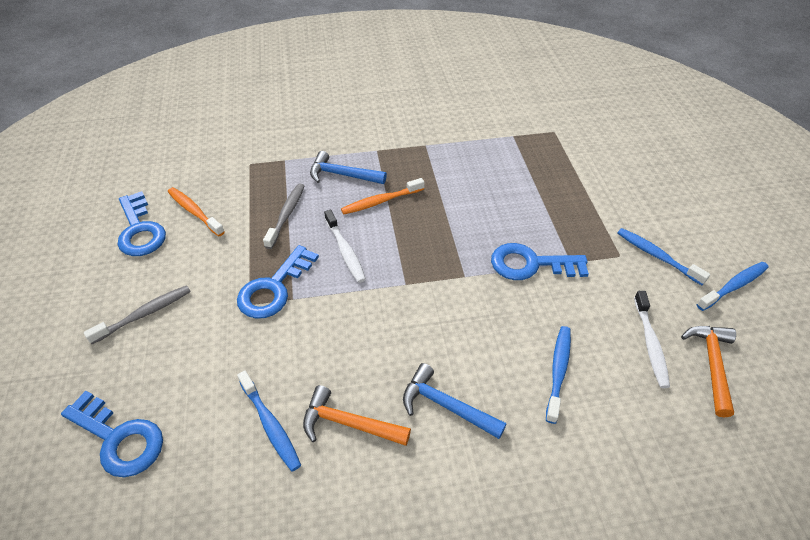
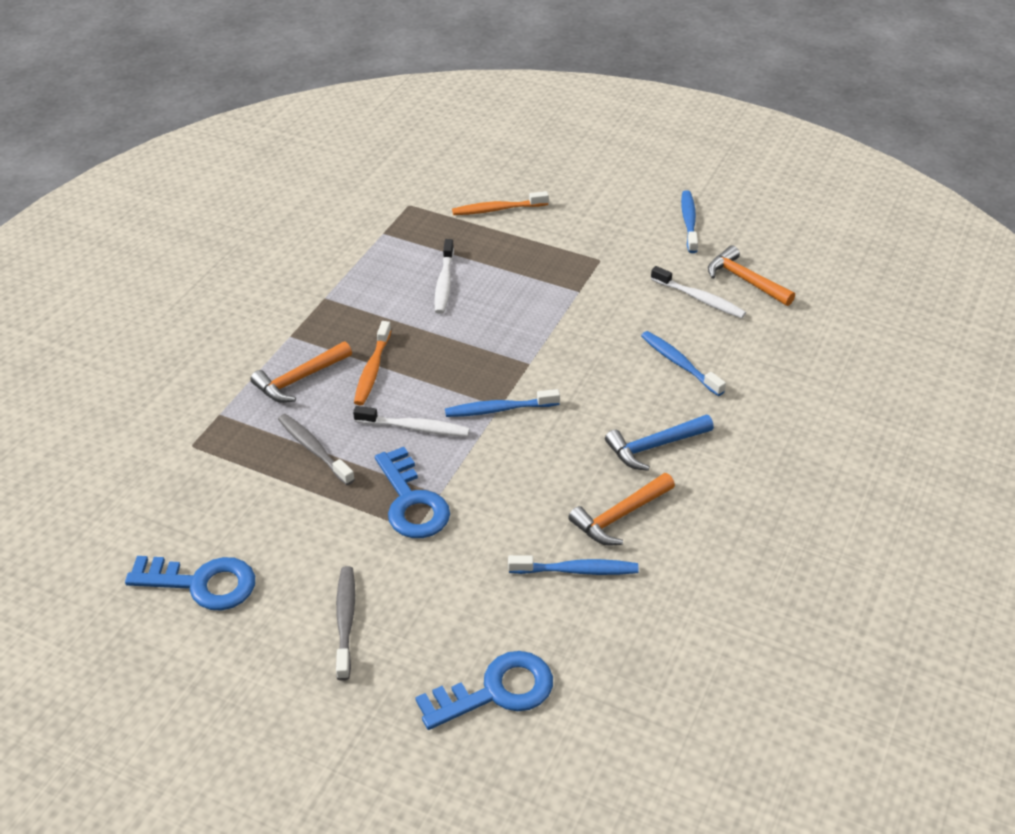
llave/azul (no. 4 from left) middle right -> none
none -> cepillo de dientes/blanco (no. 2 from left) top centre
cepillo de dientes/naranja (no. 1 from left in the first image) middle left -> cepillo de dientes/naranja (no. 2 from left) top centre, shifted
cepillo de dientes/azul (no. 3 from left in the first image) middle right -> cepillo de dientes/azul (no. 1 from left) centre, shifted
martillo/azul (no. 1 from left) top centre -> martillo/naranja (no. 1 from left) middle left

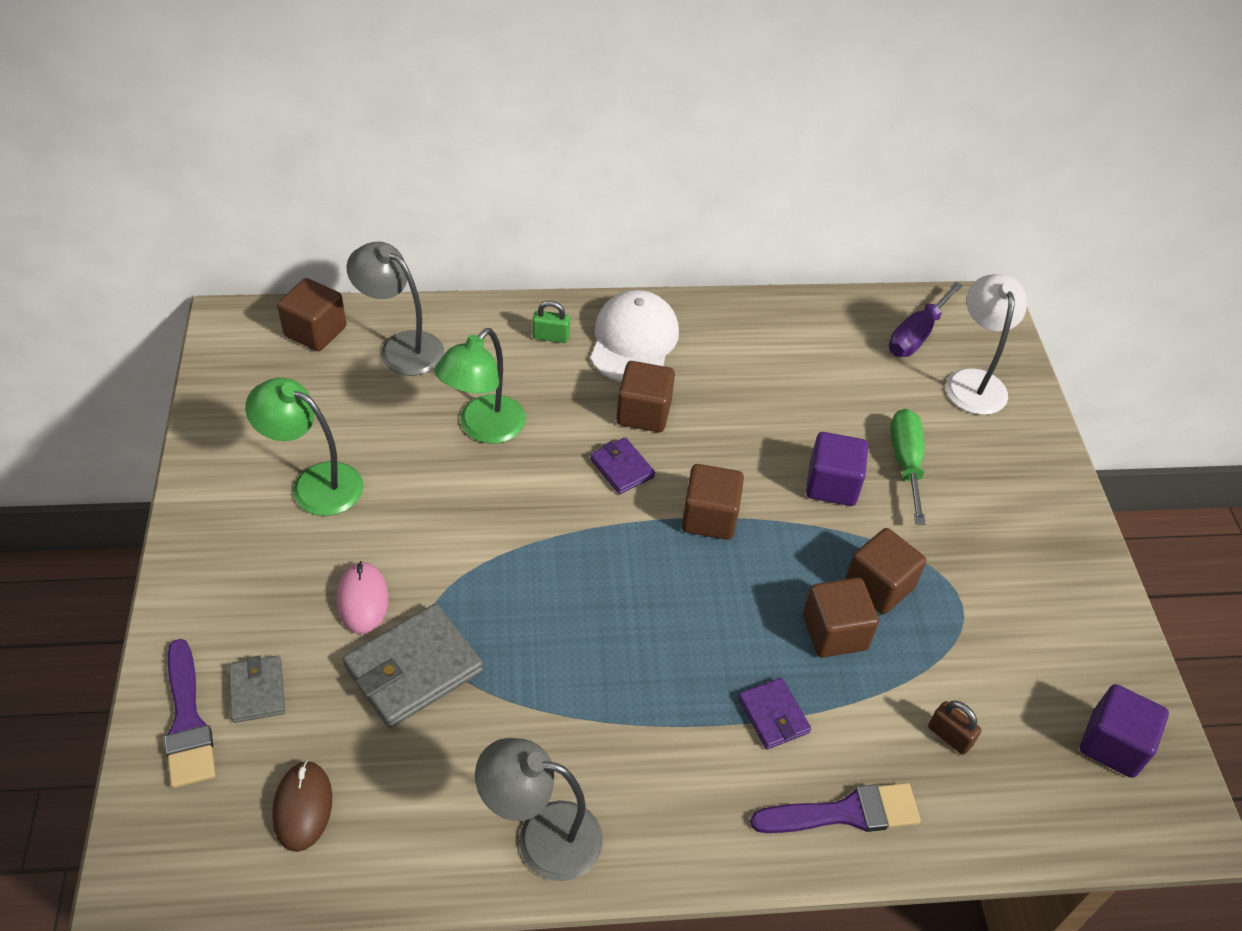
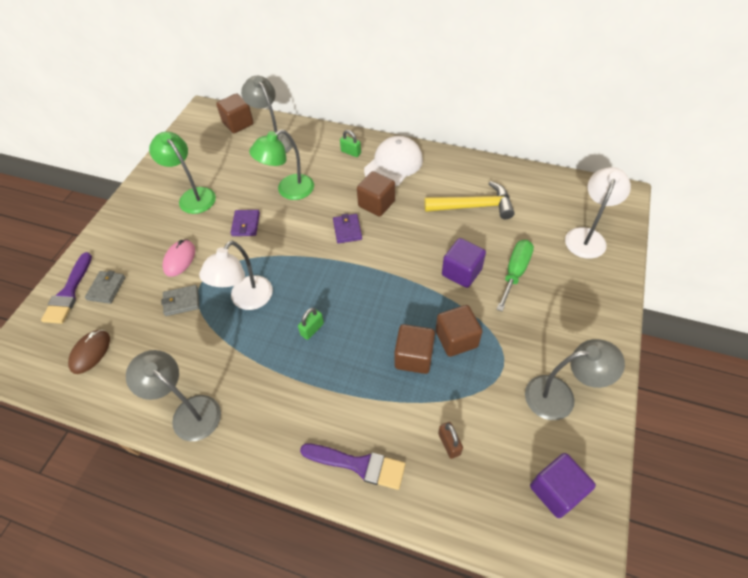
cubo/marrón (no. 3 from left) centre -> none
destornillador/morado middle right -> none
none -> lámpara/blanco (no. 1 from left) middle left
none -> candado/verde (no. 1 from left) centre
none -> martillo/amarillo centre
none -> lámpara/gris (no. 3 from left) middle right
cartera/morado (no. 2 from left in the first image) bottom centre -> cartera/morado (no. 1 from left) middle left, shifted
cartera/gris (no. 2 from left) bottom left -> cartera/gris (no. 2 from left) middle left, x0.56

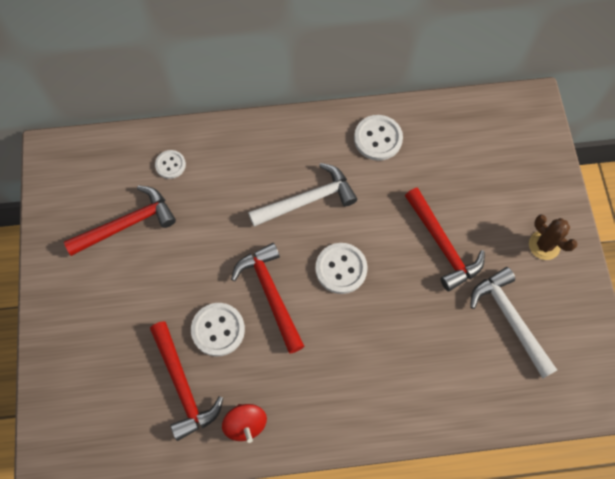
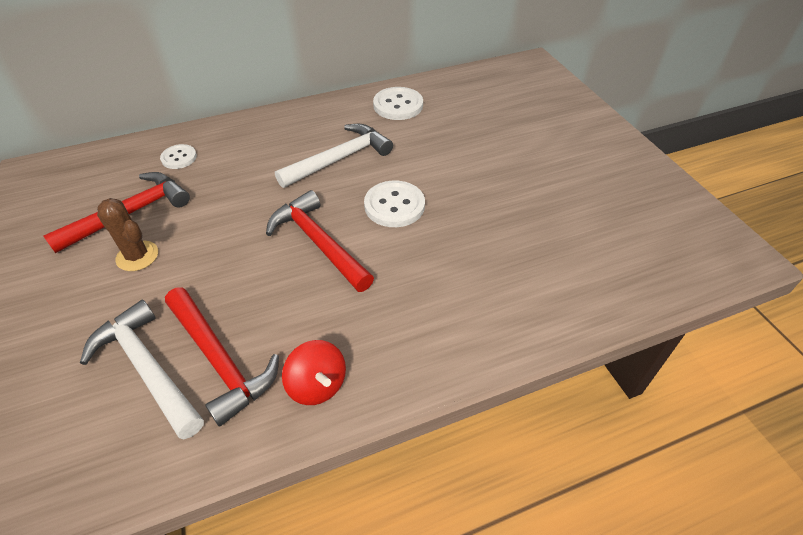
botón/blanco (no. 2 from left) bottom centre -> none
martillo/rojo (no. 4 from left) middle right -> none
martillo/blanco (no. 2 from left in the first image) bottom right -> martillo/blanco (no. 1 from left) bottom left, shifted
cactus/marrón middle right -> cactus/marrón middle left, shifted

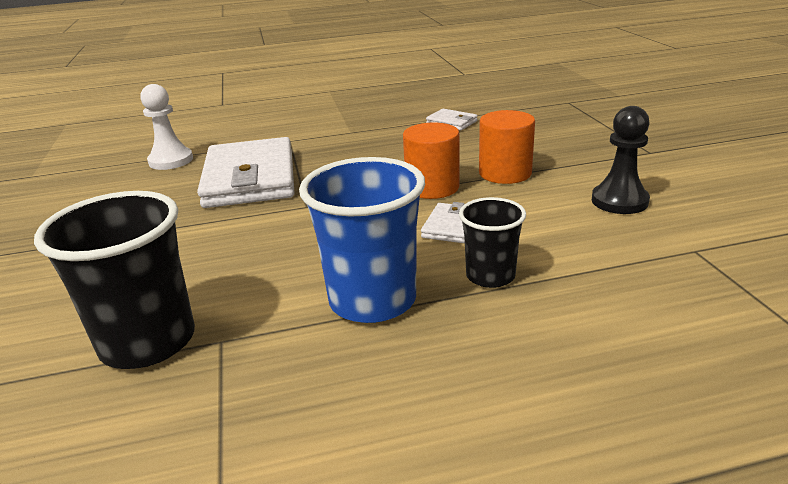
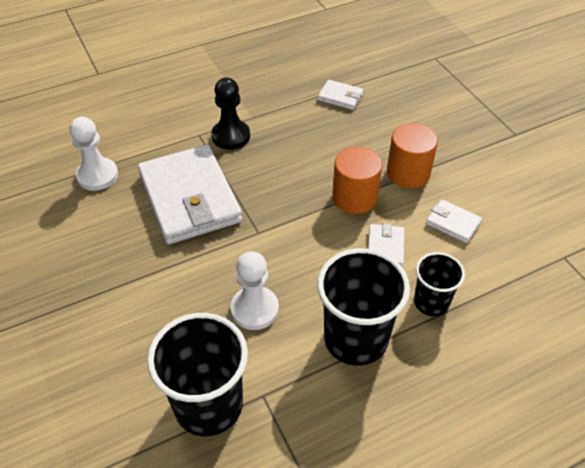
none -> peón/blanco (no. 2 from left) centre
none -> cartera/blanco (no. 4 from left) middle right
peón/negro top right -> peón/negro top centre, shifted
vaso/azul centre -> vaso/negro (no. 2 from left) centre

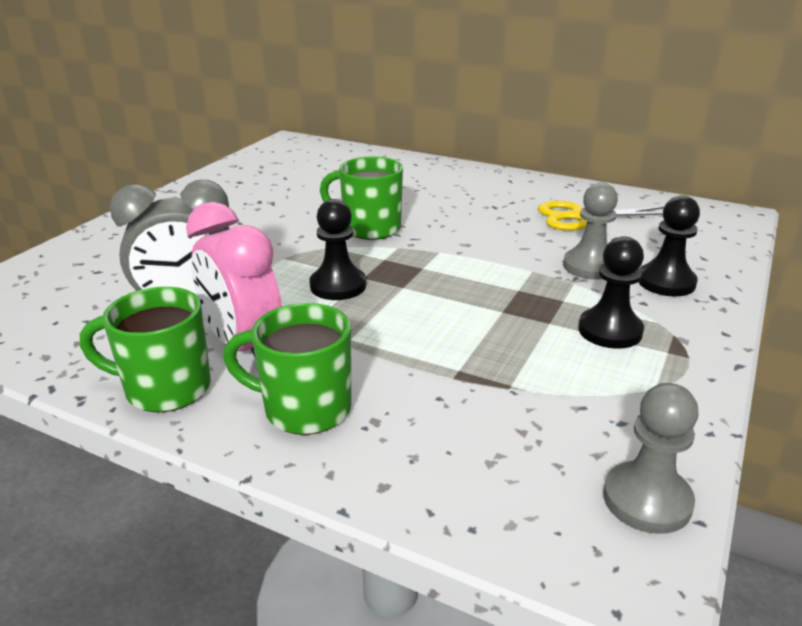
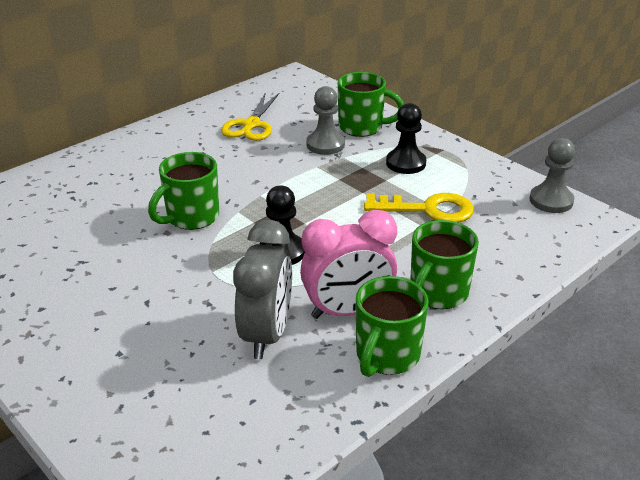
none -> llave/amarillo centre
peón/negro (no. 3 from left) middle right -> taza/verde (no. 2 from left) top centre

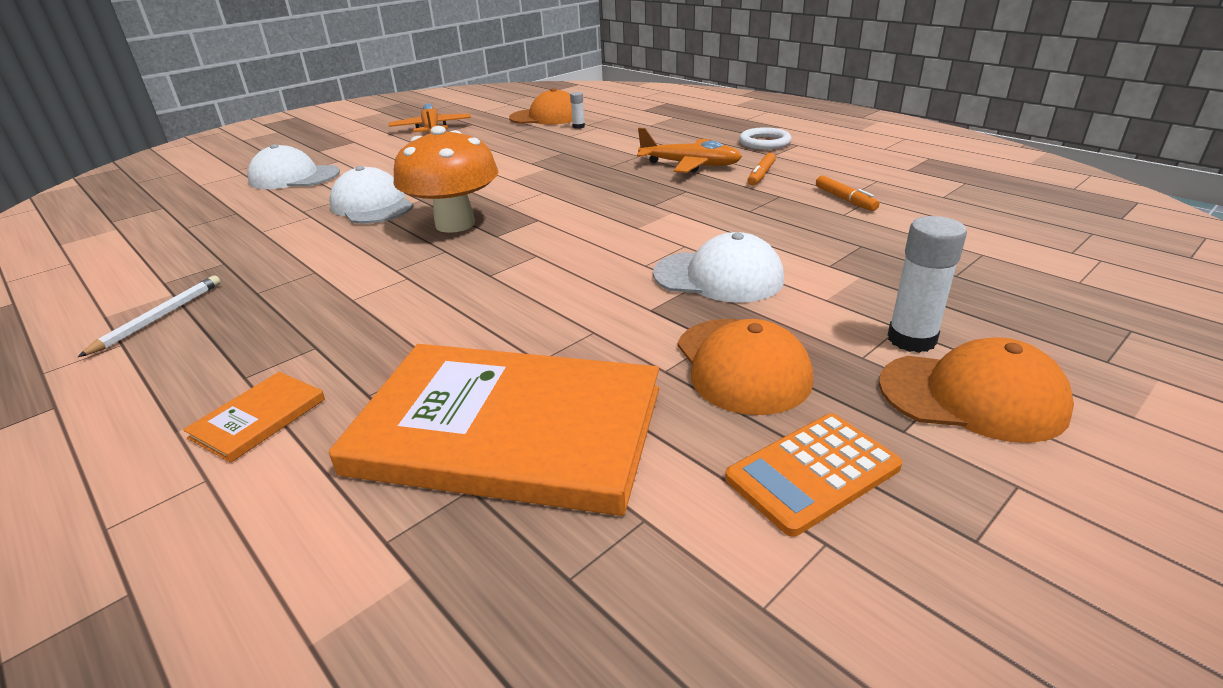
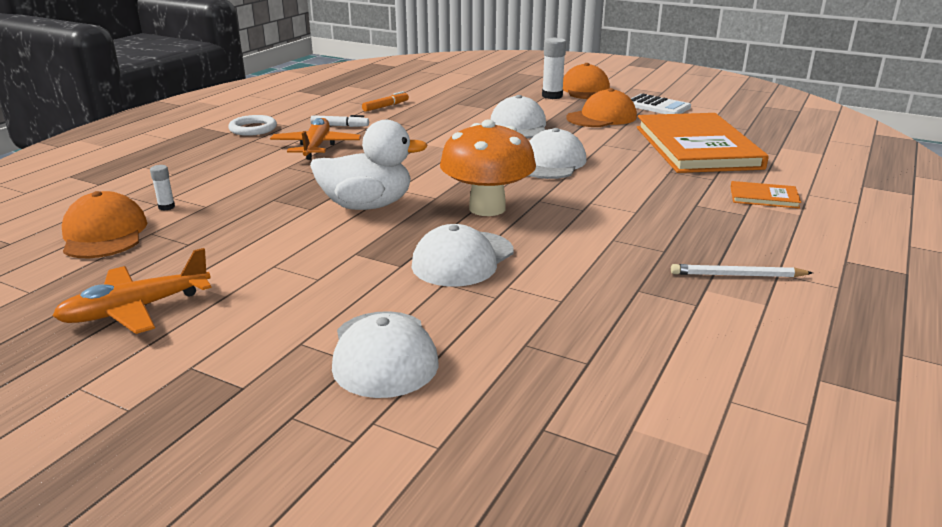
none -> pato/blanco top centre
none -> gorra/blanco (no. 4 from left) top centre
calculadora/naranja bottom centre -> calculadora/blanco top right
rotulador/naranja (no. 1 from left) top centre -> rotulador/blanco top centre

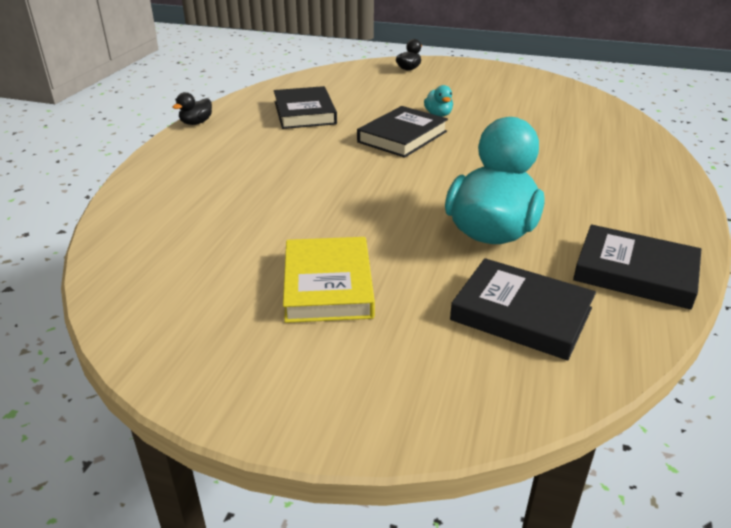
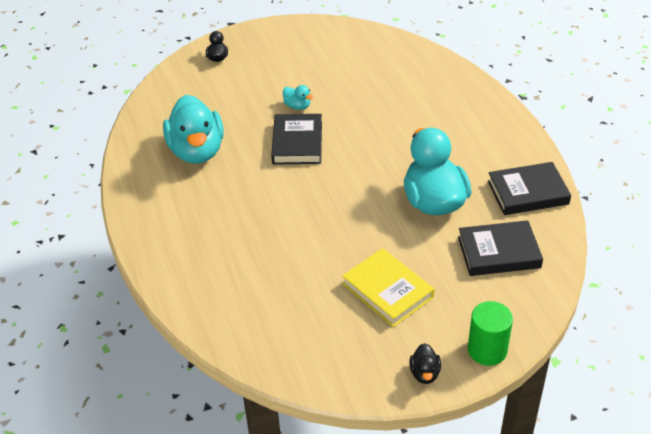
none -> cilindro/verde bottom right
pato/negro (no. 1 from left in the first image) top left -> pato/negro (no. 2 from left) bottom centre, shifted
libro/negro (no. 1 from left) top centre -> pato/turquesa (no. 1 from left) top left

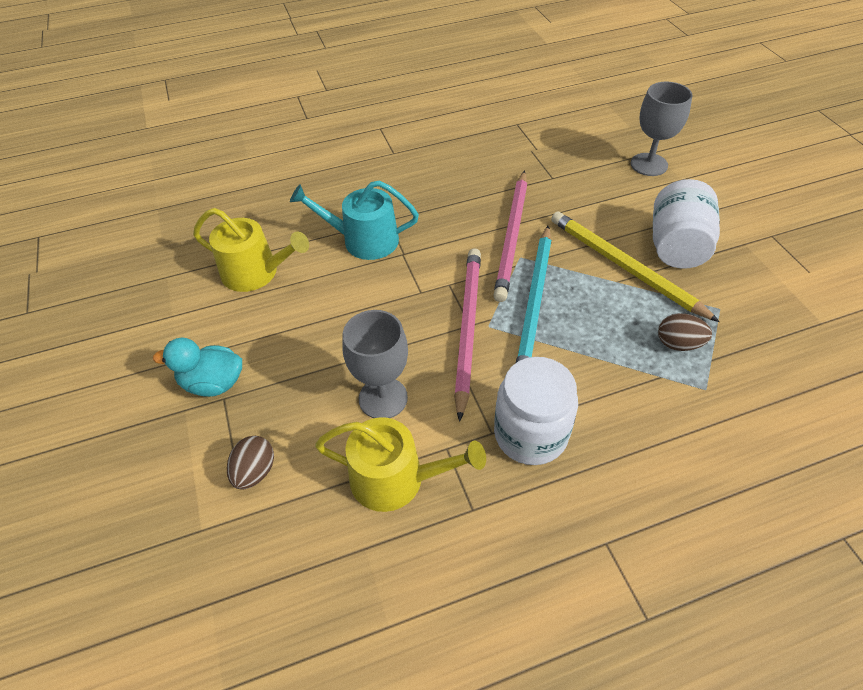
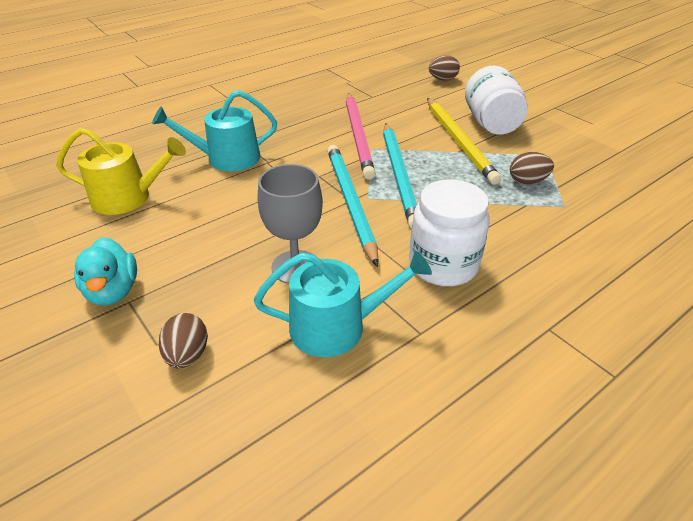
copa/gris (no. 2 from left) top right -> huevo/marrón (no. 2 from left) top centre
regadera/amarillo (no. 2 from left) bottom centre -> regadera/turquesa (no. 2 from left) centre
lápiz/rosa (no. 1 from left) centre -> lápiz/turquesa (no. 1 from left) centre
pato/turquesa middle left, 90 degrees counterclockwise
lápiz/amarillo middle right -> lápiz/amarillo top right, 135 degrees counterclockwise

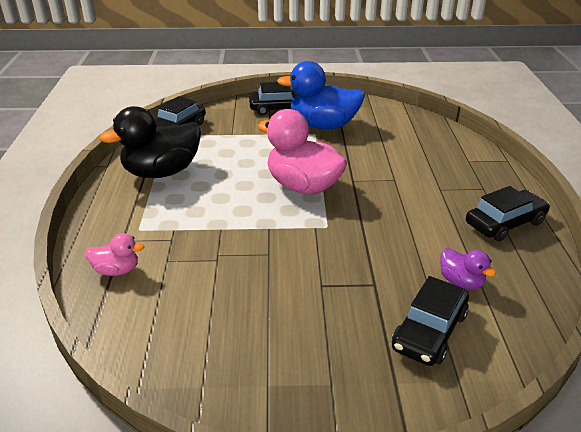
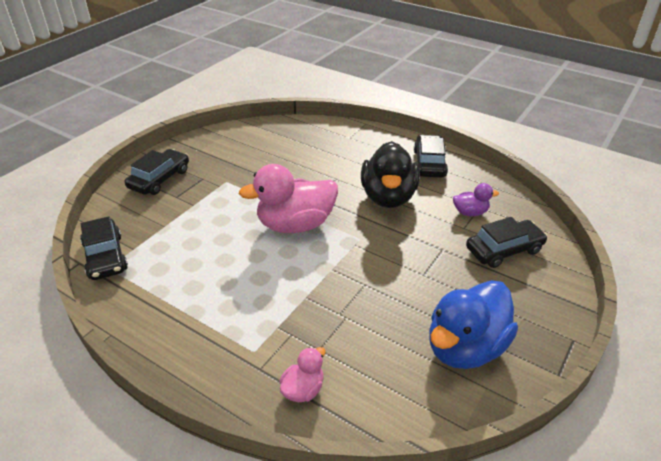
pato/negro top left -> pato/negro centre, shifted
pato/azul top centre -> pato/azul bottom right, shifted
coche/negro (no. 3 from left in the first image) bottom right -> coche/negro (no. 4 from left) middle right, 90 degrees counterclockwise

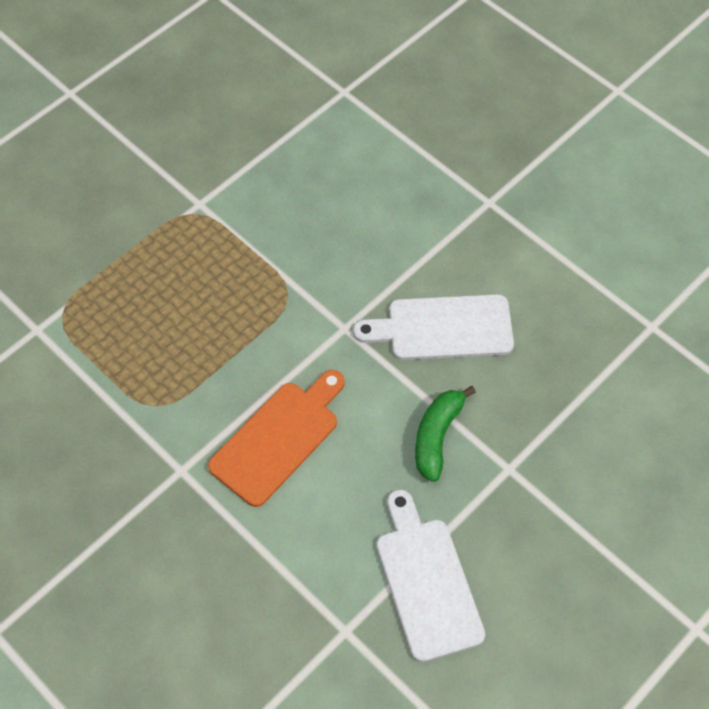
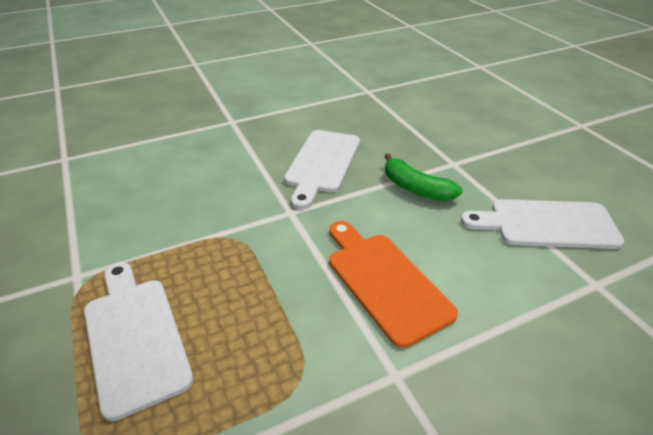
none -> tabla de cortar/blanco (no. 1 from left) bottom left

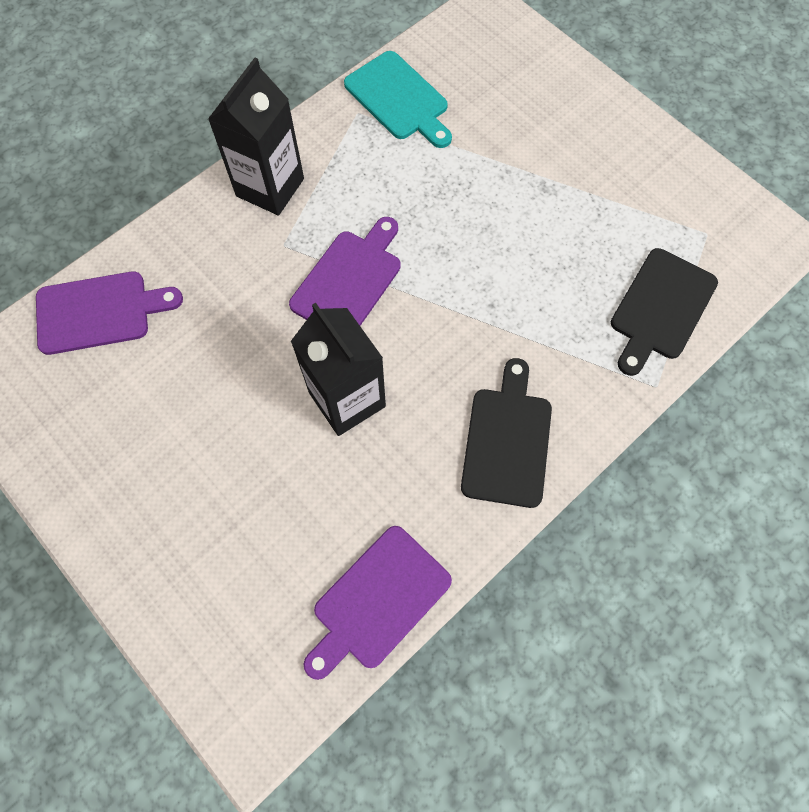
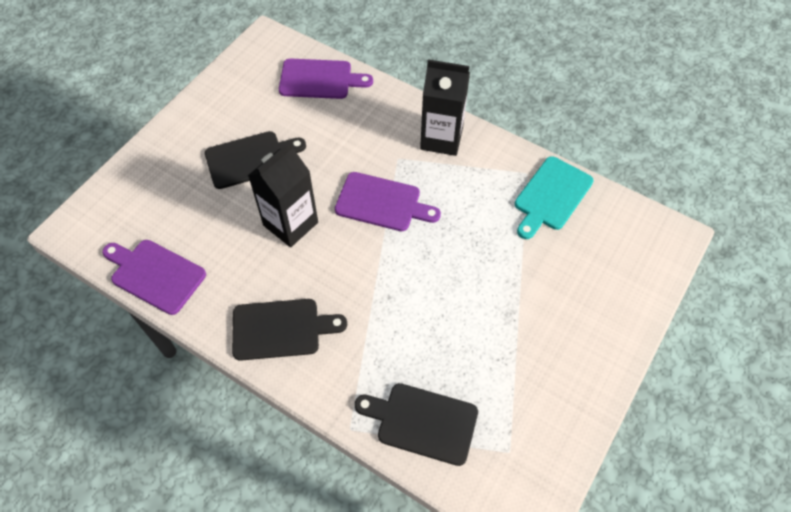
none -> tabla de cortar/negro (no. 1 from left) top left
tabla de cortar/morado (no. 1 from left in the first image) middle left -> tabla de cortar/morado (no. 2 from left) top centre, 60 degrees counterclockwise

